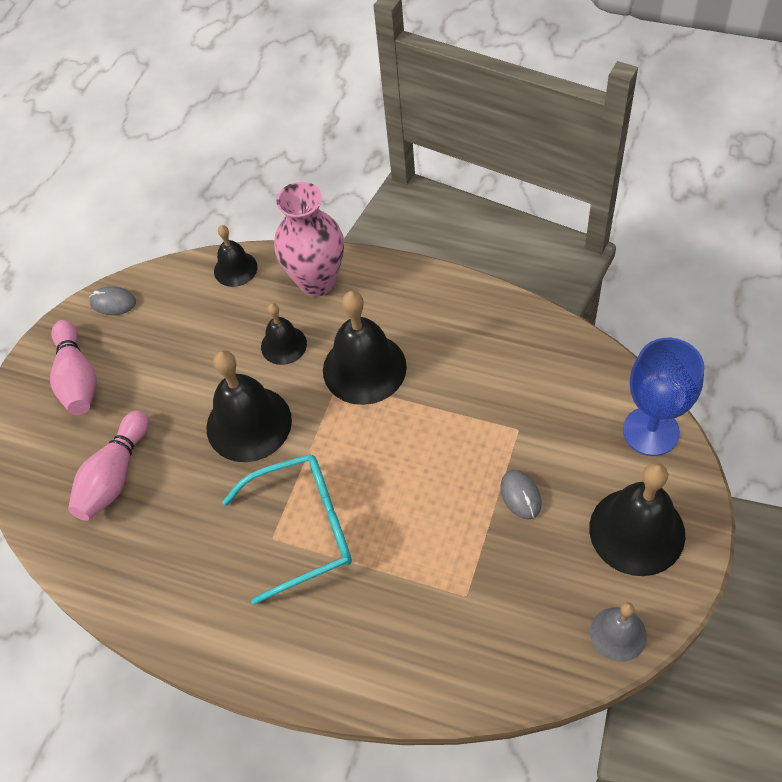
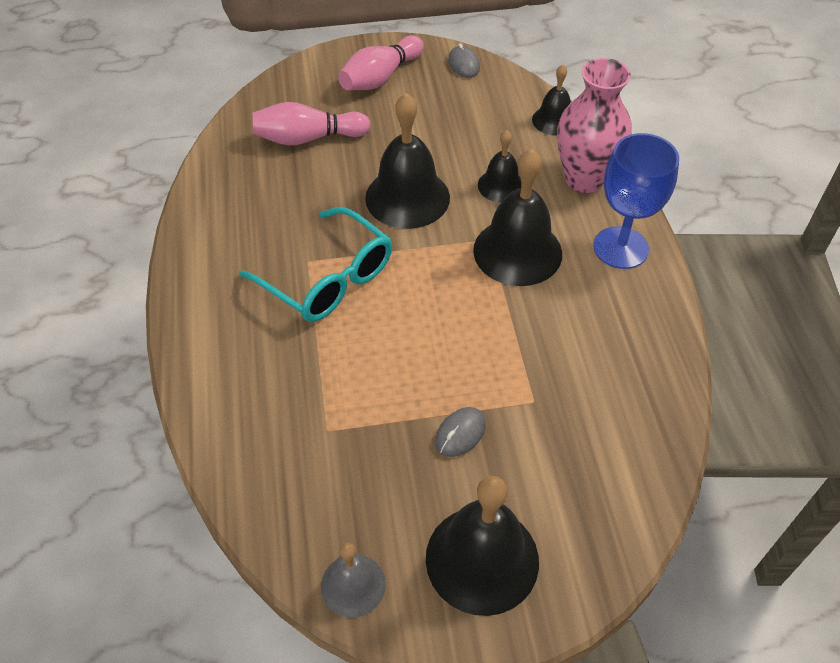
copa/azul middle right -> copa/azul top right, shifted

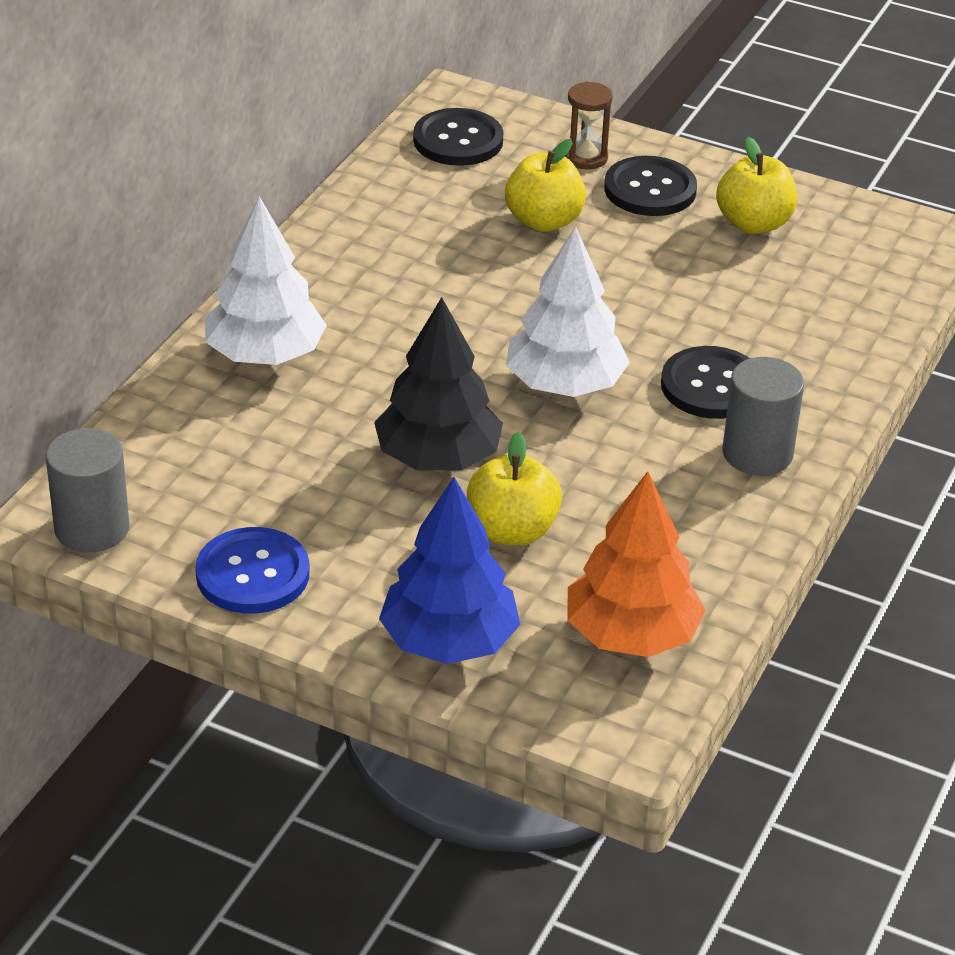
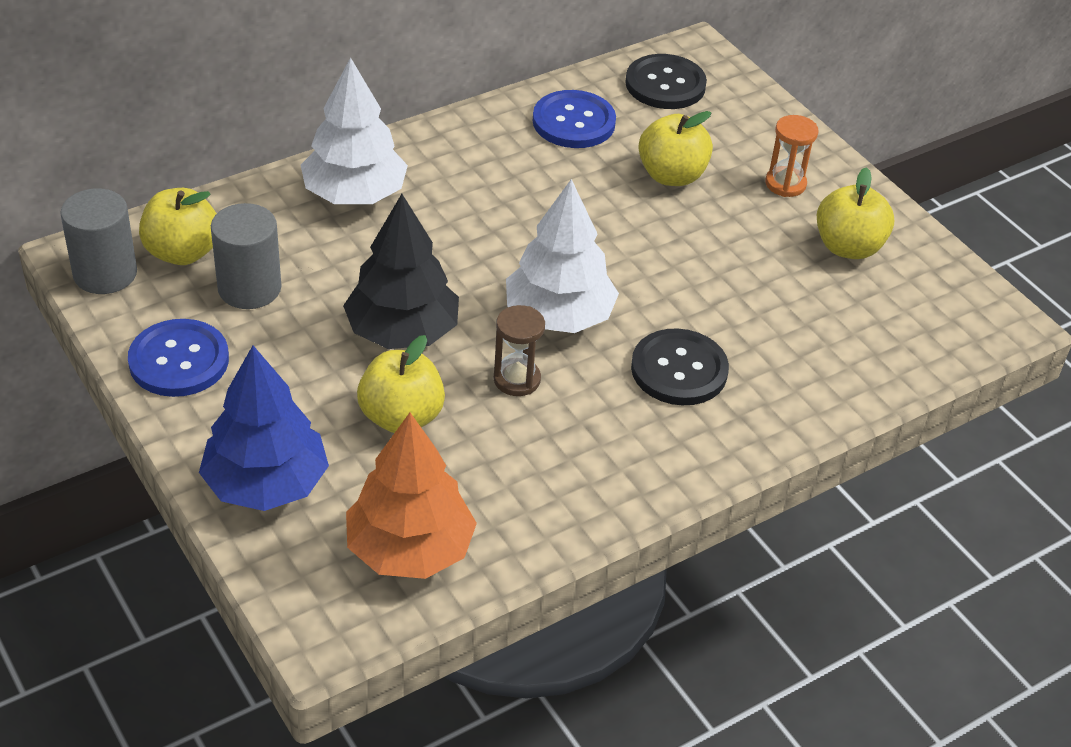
none -> manzana/amarillo (no. 1 from left) top left
none -> botón/azul (no. 2 from left) top centre
reloj de arena/marrón top centre -> reloj de arena/marrón centre, shifted
cilindro/gris (no. 2 from left) middle right -> cilindro/gris (no. 2 from left) middle left, shifted
botón/negro (no. 2 from left) top right -> reloj de arena/naranja top right

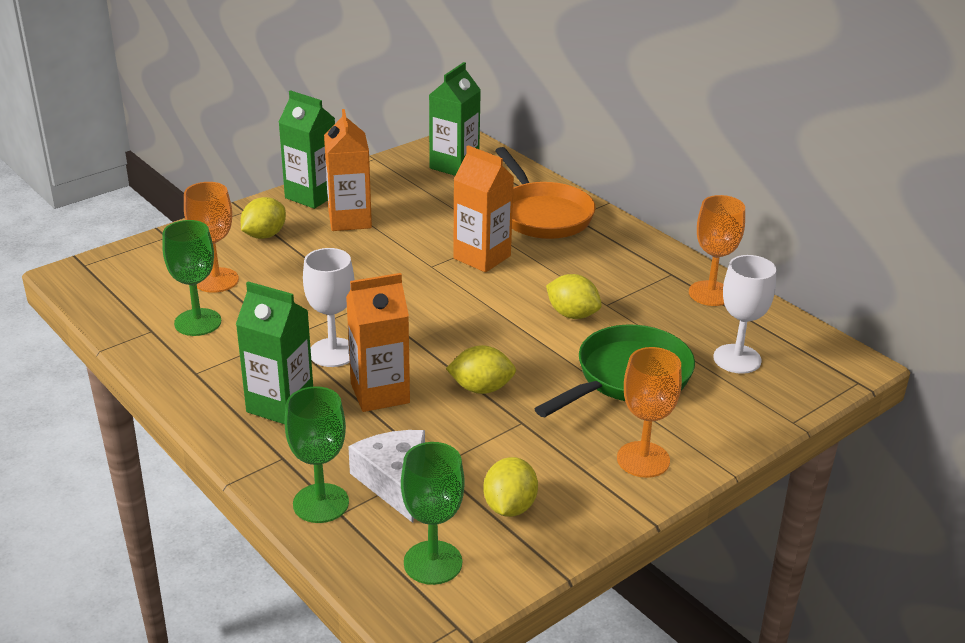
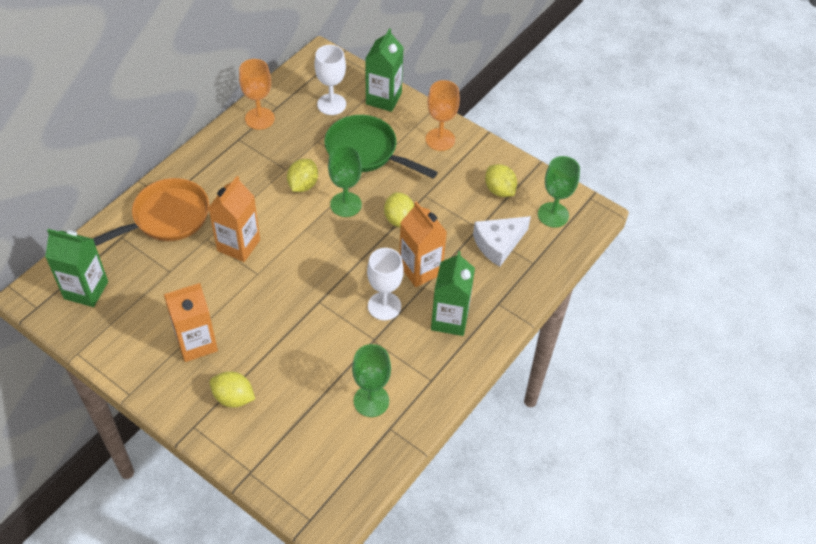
copa/naranja (no. 1 from left) middle left -> none
cartón de leche/verde (no. 2 from left) top left -> cartón de leche/verde (no. 2 from left) top centre, shifted
copa/verde (no. 2 from left in the first image) bottom left -> copa/verde (no. 1 from left) top centre, shifted
limón/amarillo (no. 3 from left in the first image) bottom centre -> limón/amarillo (no. 4 from left) top centre, 60 degrees clockwise

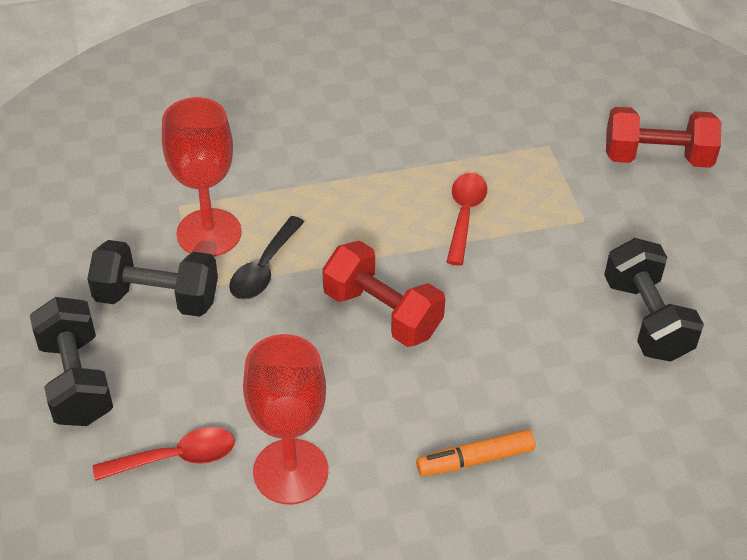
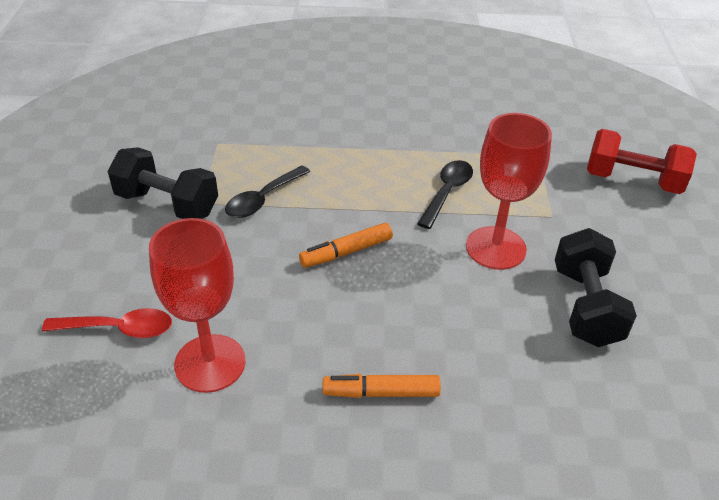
mancuerna/negro (no. 1 from left) middle left -> none
copa/rojo (no. 1 from left in the first image) top left -> copa/rojo (no. 2 from left) middle right, shifted
mancuerna/rojo (no. 1 from left) centre -> rotulador/naranja (no. 1 from left) centre
cuchara/rojo (no. 2 from left) centre -> cuchara/negro (no. 2 from left) centre

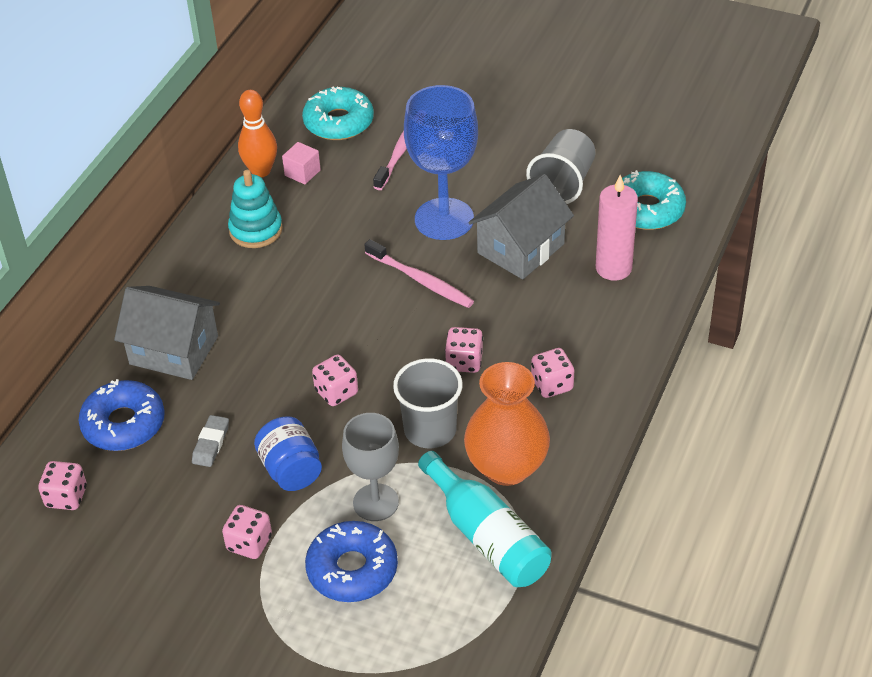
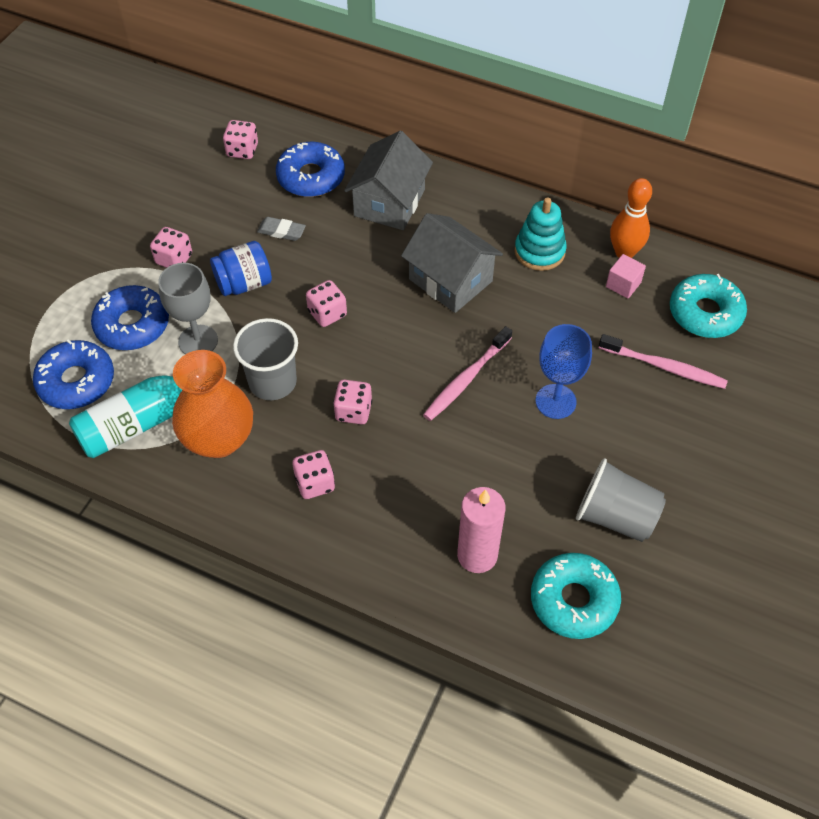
none -> rosquilla/azul (no. 1 from left) middle left
casa/gris (no. 2 from left) centre -> casa/gris (no. 2 from left) top centre, shifted
copa/azul top centre -> copa/azul middle right, x0.66

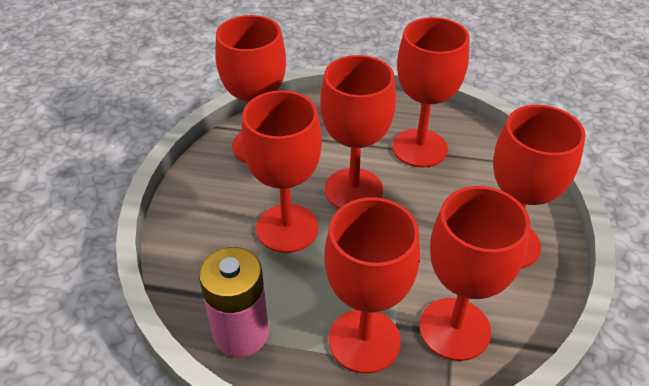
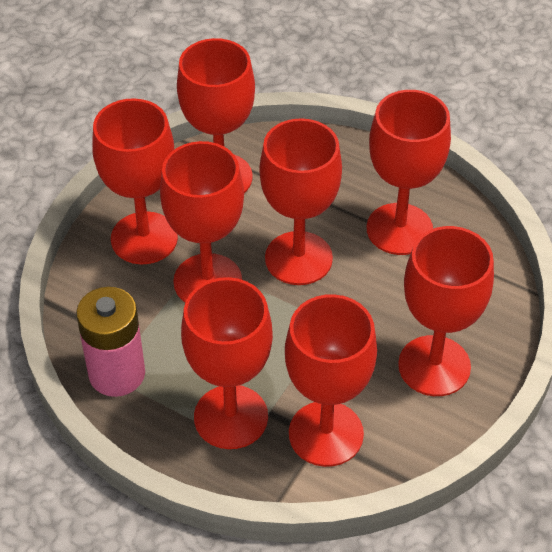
none -> copa/rojo (no. 1 from left) top left

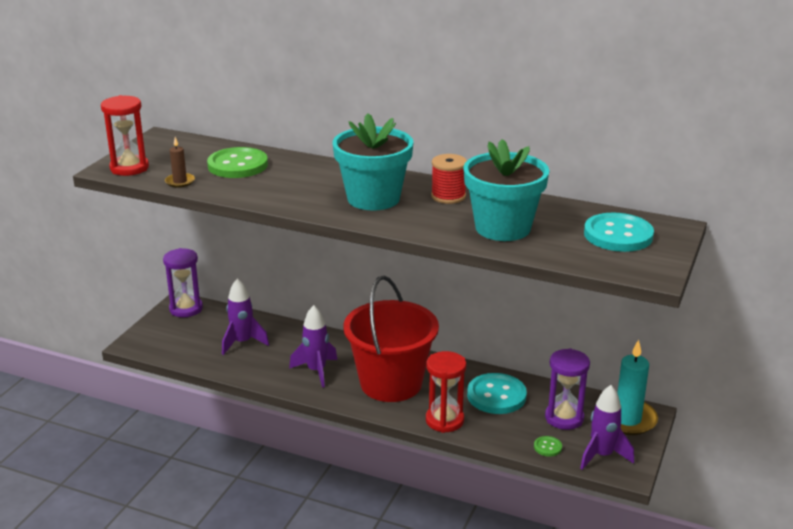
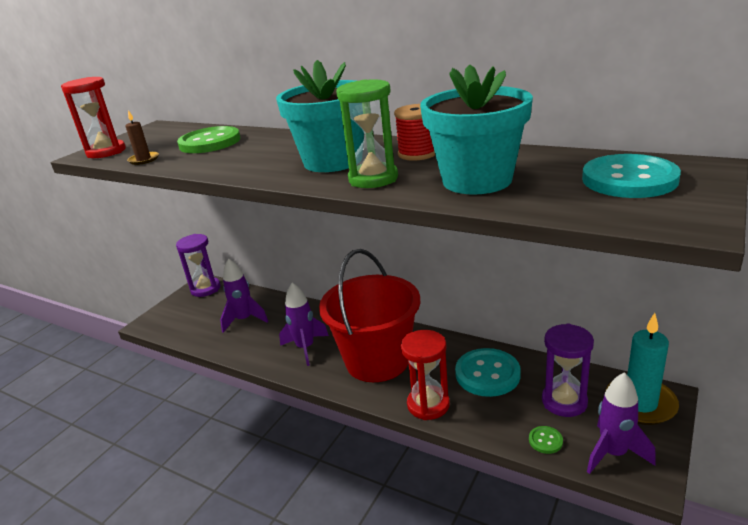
none -> reloj de arena/verde top centre

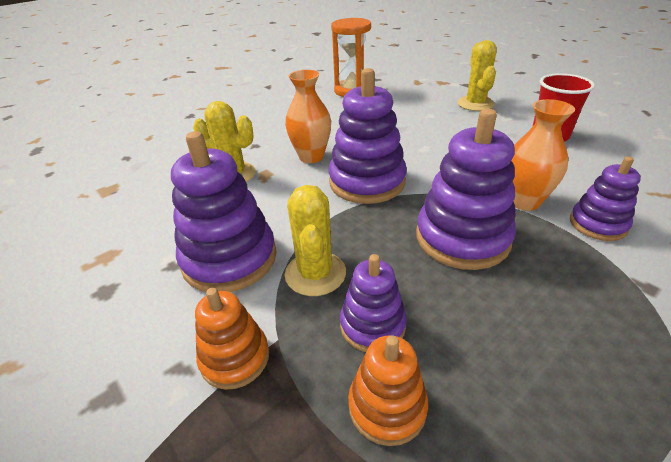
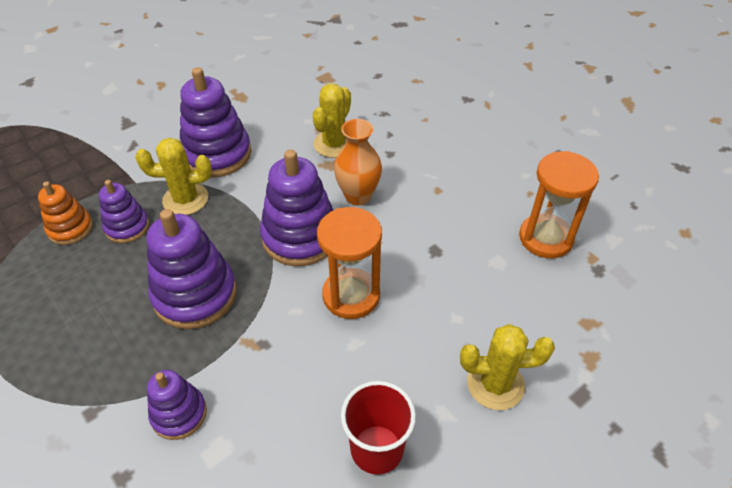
juguete apilable/naranja (no. 1 from left) bottom centre -> none
florero/naranja (no. 2 from left) middle right -> none
none -> reloj de arena/naranja (no. 1 from left) centre

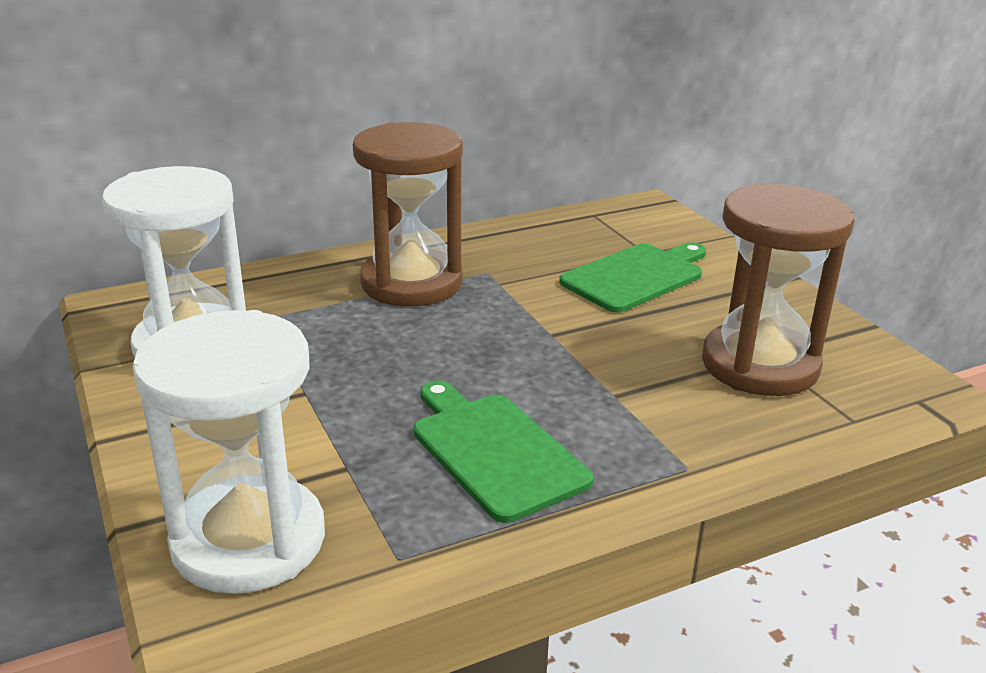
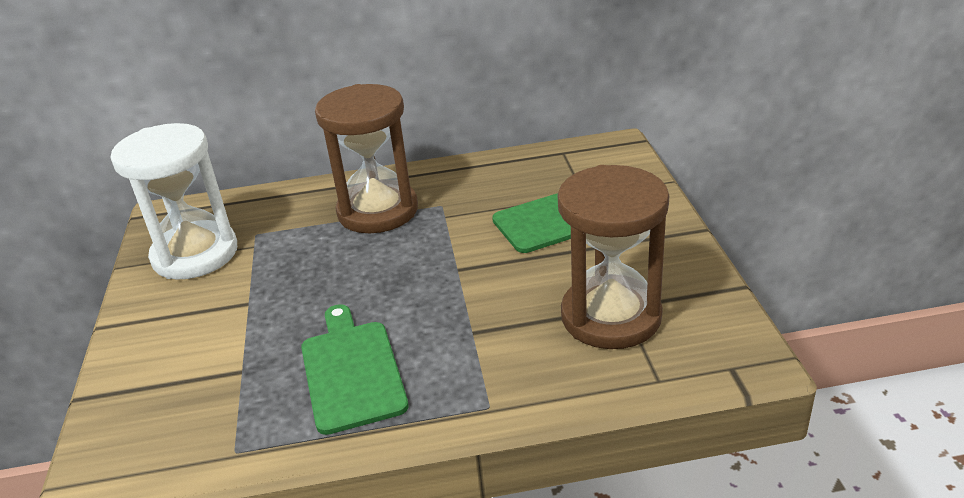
reloj de arena/blanco (no. 2 from left) bottom left -> none

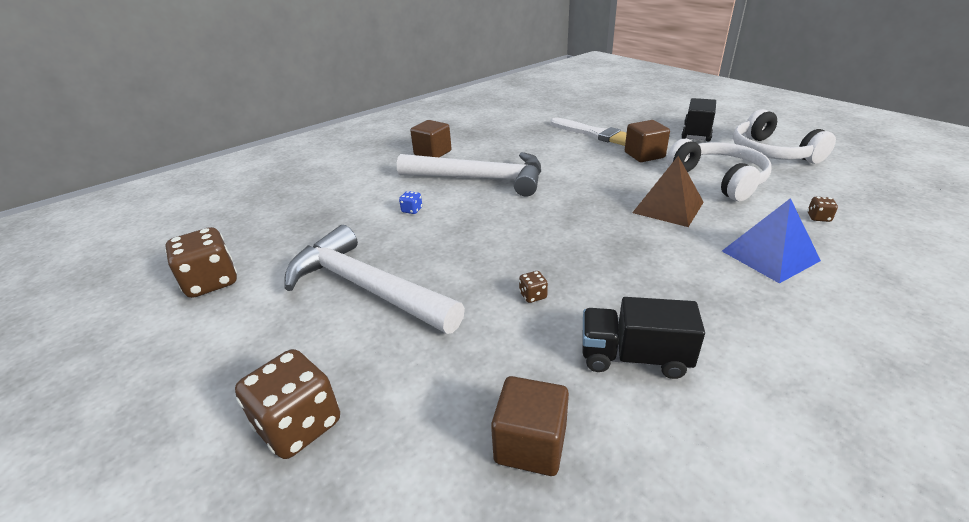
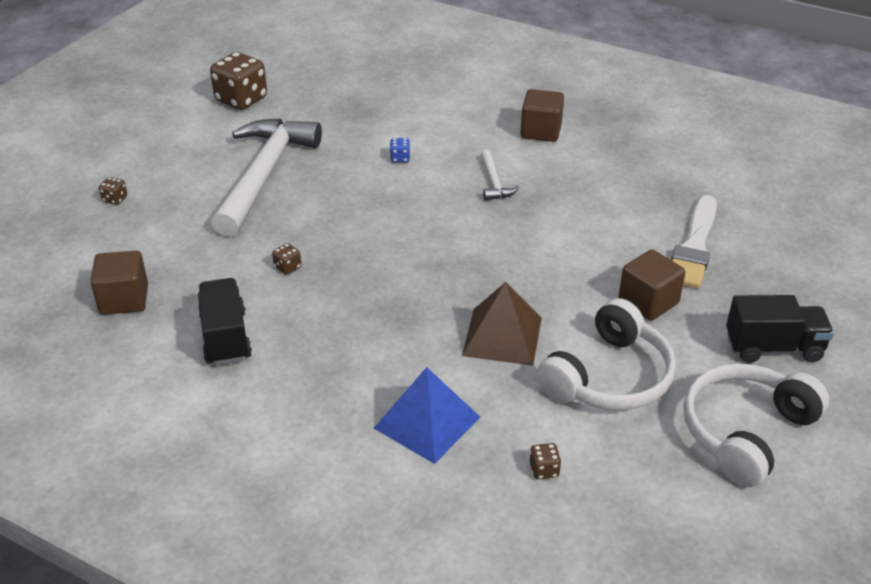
dado/marrón (no. 2 from left in the first image) bottom left -> dado/marrón (no. 1 from left) top left, x0.43
martillo/blanco (no. 2 from left) centre -> martillo/blanco (no. 2 from left) top centre, x0.42

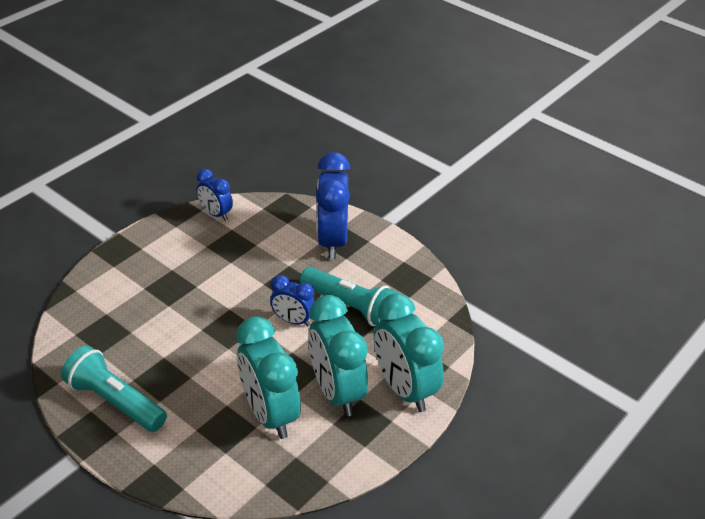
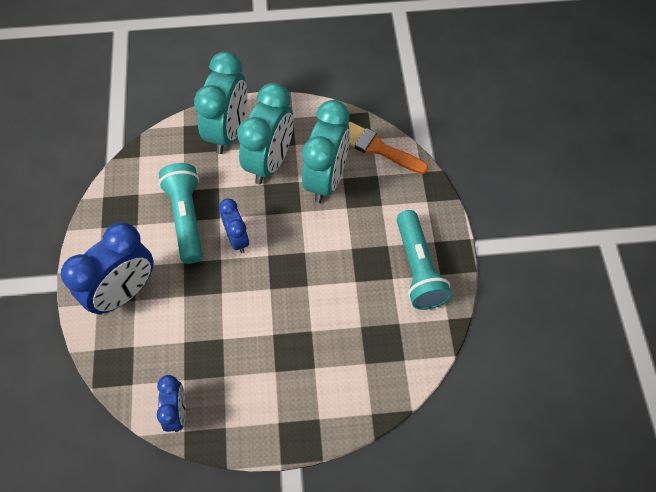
none -> pincel/naranja top centre

